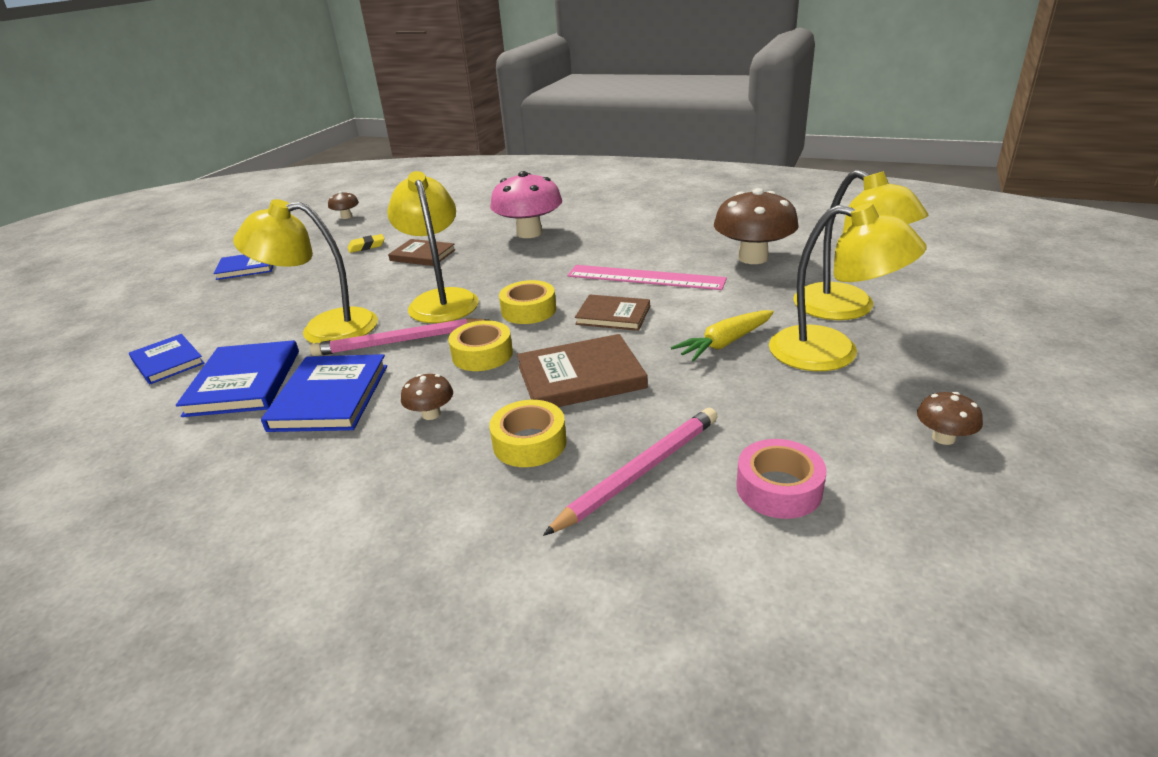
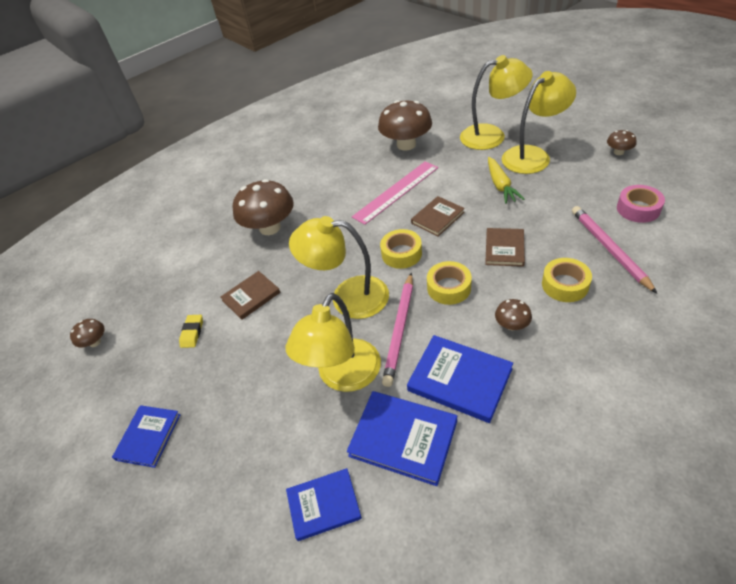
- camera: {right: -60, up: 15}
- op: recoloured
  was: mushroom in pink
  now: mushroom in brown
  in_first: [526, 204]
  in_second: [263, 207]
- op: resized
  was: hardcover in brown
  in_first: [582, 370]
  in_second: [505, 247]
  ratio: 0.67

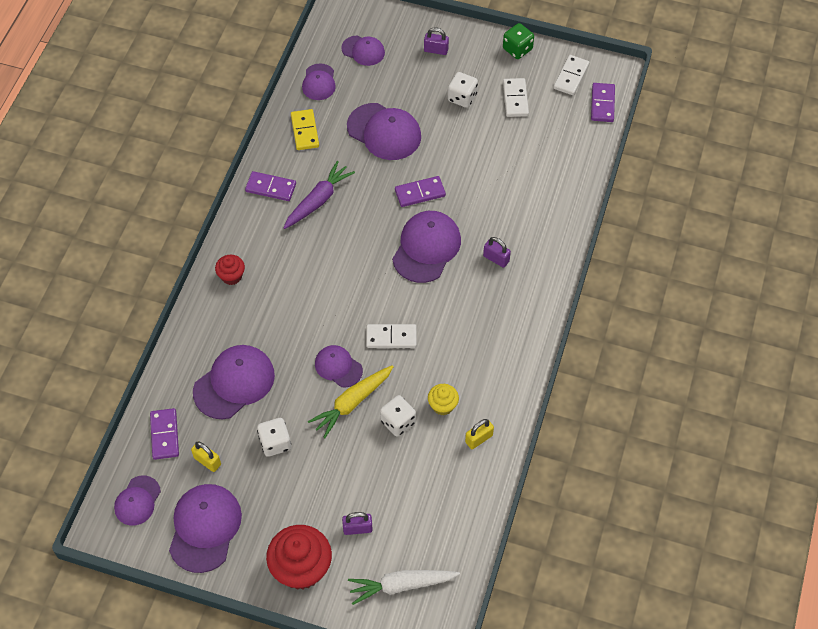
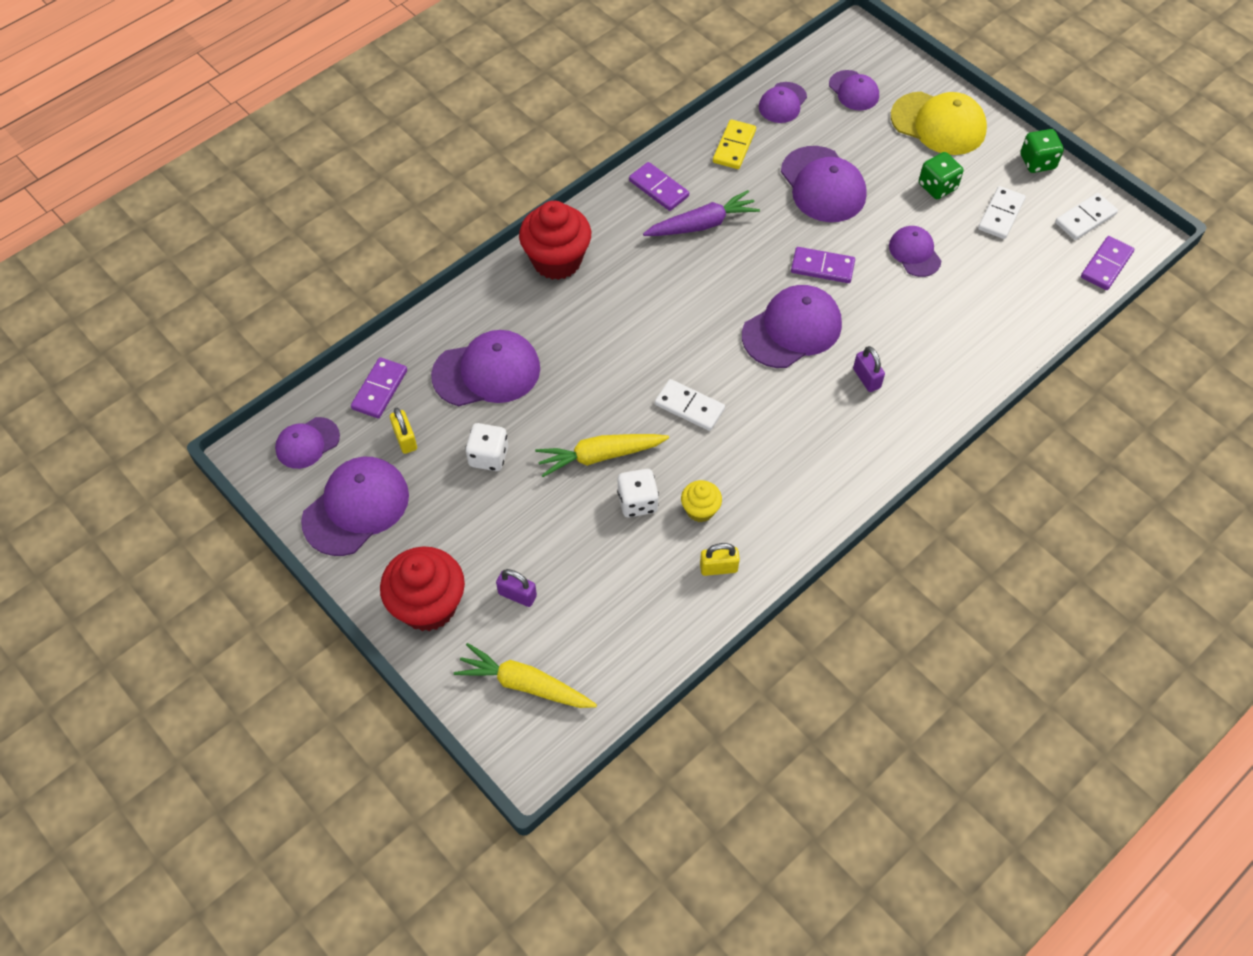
- camera: {right: 30, up: 0}
- op: resized
  was: cupcake in scarlet
  in_first: [230, 270]
  in_second: [555, 240]
  ratio: 1.94
- op: moved
  was: cap in violet
  in_first: [339, 366]
  in_second: [915, 251]
- op: recoloured
  was: carrot in white
  now: carrot in bright yellow
  in_first: [404, 587]
  in_second: [525, 675]
- op: replaced
  was: lock in violet
  now: cap in bright yellow
  in_first: [436, 41]
  in_second: [939, 123]
- op: recoloured
  was: game die in white
  now: game die in emerald
  in_first: [463, 90]
  in_second: [941, 175]

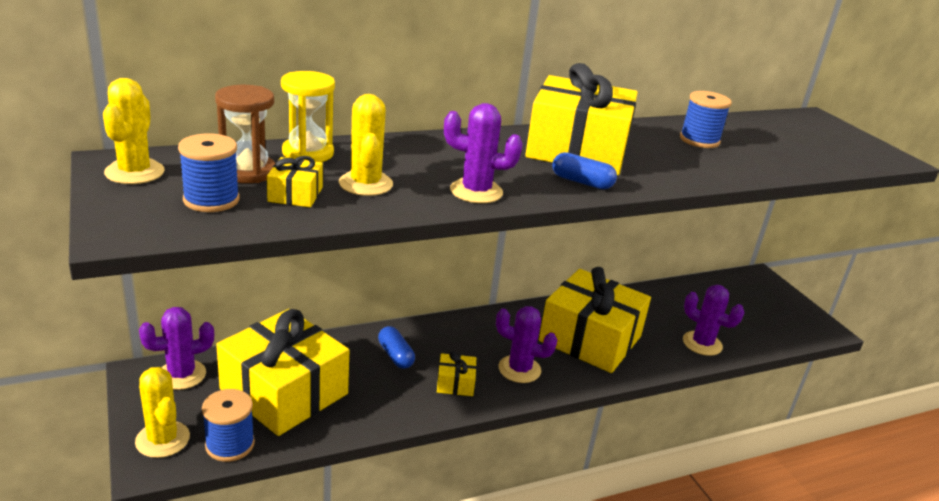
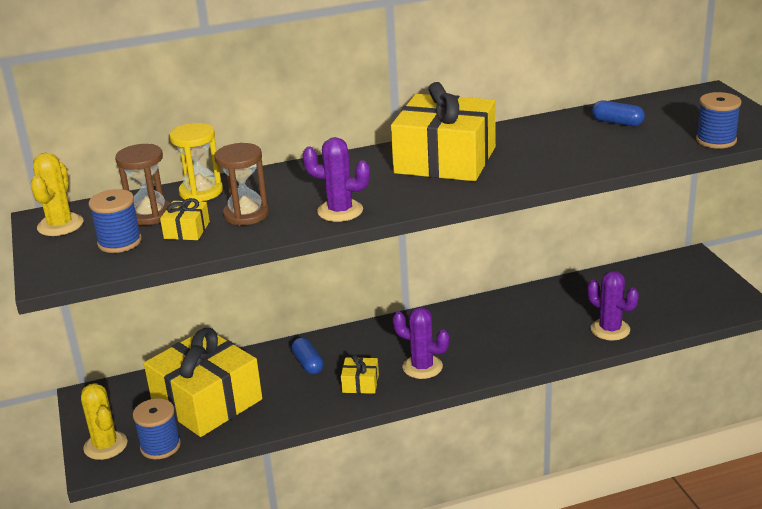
- camera: {right: 10, up: 0}
- op: removed
  was: prickly plant in violet
  in_first: [176, 348]
- op: replaced
  was: prickly plant in bright yellow
  now: sand timer in brown
  in_first: [366, 145]
  in_second: [242, 184]
- op: removed
  was: wrapped gift in bright yellow
  in_first: [595, 320]
- op: moved
  was: pill in royal blue
  in_first: [584, 170]
  in_second: [618, 113]
- op: moved
  was: bobbin in royal blue
  in_first: [706, 119]
  in_second: [718, 120]

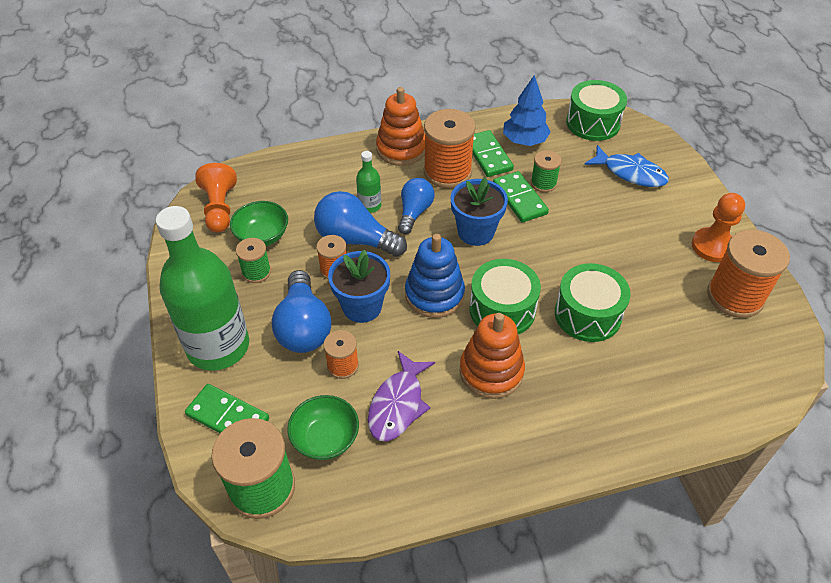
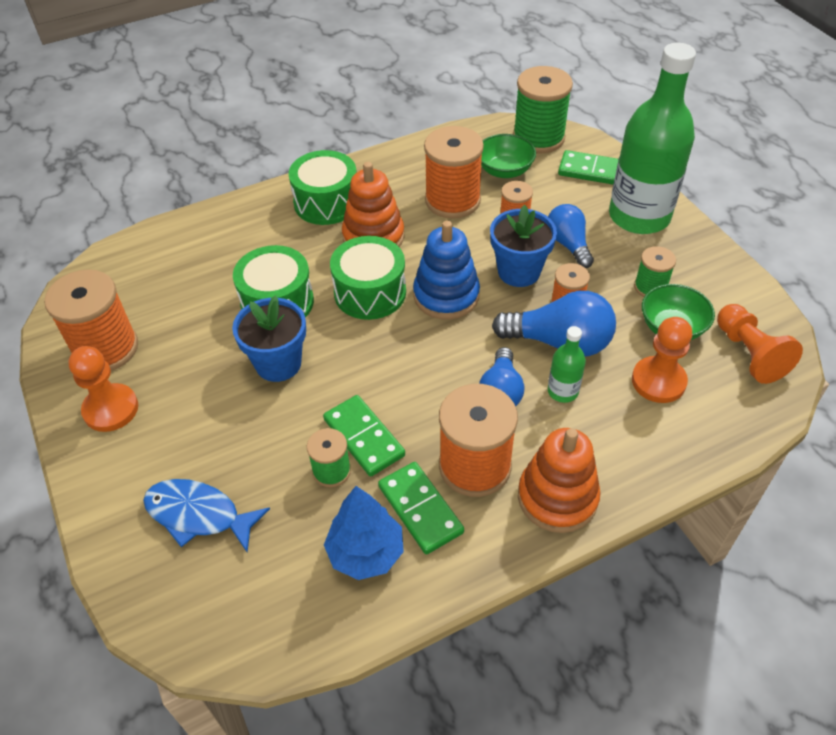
- camera: {right: 170, up: 0}
- op: resized
  was: bulb in royal blue
  in_first: [301, 311]
  in_second: [571, 236]
  ratio: 0.66
- op: replaced
  was: toy fish in violet
  now: bobbin in orange-coloured
  in_first: [401, 396]
  in_second: [454, 172]
- op: moved
  was: plant pot in royal blue
  in_first: [479, 211]
  in_second: [269, 338]
- op: moved
  was: toy drum in emerald
  in_first: [596, 110]
  in_second: [323, 187]
- op: added
  now: game pawn in orange-coloured
  in_second: [662, 360]

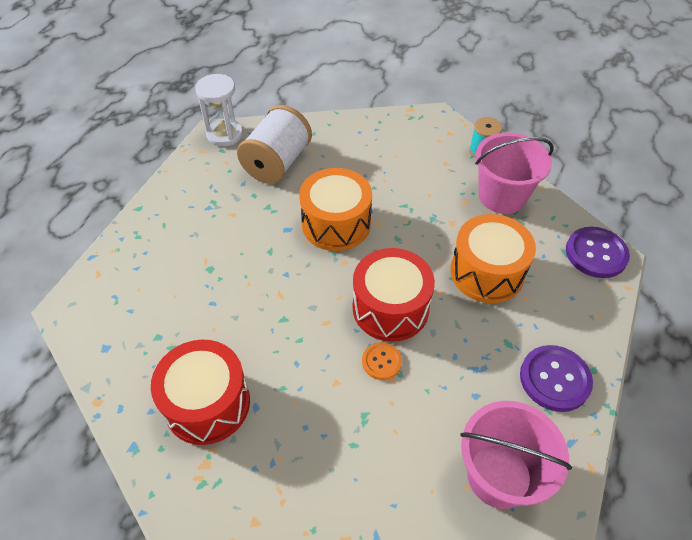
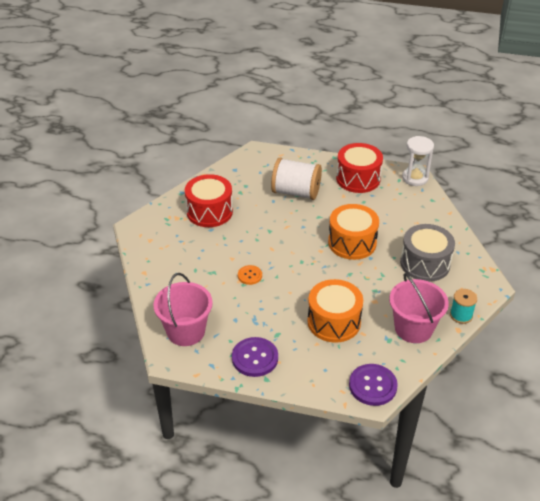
- camera: {right: 80, up: -10}
- op: moved
  was: bobbin in white
  in_first: [274, 144]
  in_second: [296, 179]
- op: moved
  was: toy drum in scarlet
  in_first: [394, 295]
  in_second: [359, 168]
- op: added
  now: toy drum in ash-grey
  in_second: [427, 253]

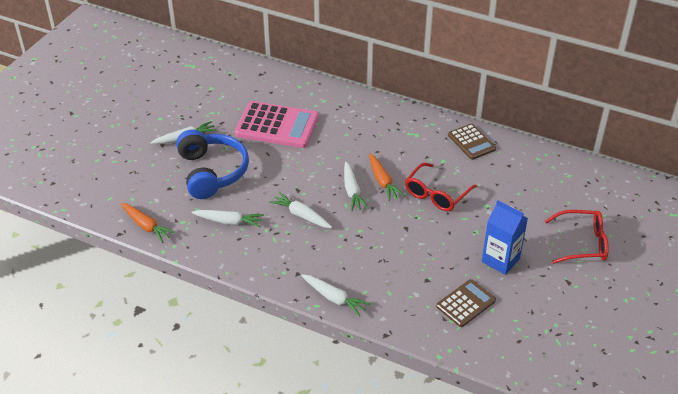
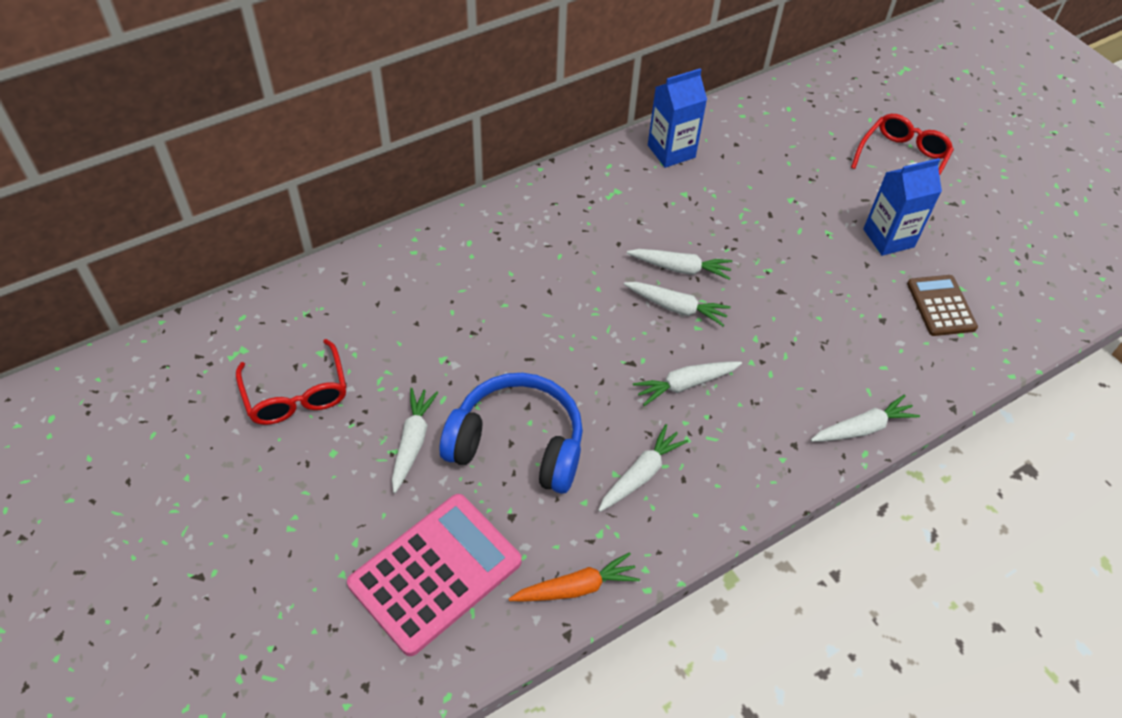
- camera: {right: -60, up: 10}
- op: moved
  was: pocket calculator in pink
  in_first: [277, 124]
  in_second: [434, 575]
- op: recoloured
  was: carrot in orange-coloured
  now: carrot in white
  in_first: [387, 177]
  in_second: [679, 264]
- op: moved
  was: glasses in scarlet
  in_first: [441, 187]
  in_second: [291, 382]
- op: replaced
  was: pocket calculator in brown
  now: milk carton in royal blue
  in_first: [472, 142]
  in_second: [677, 118]

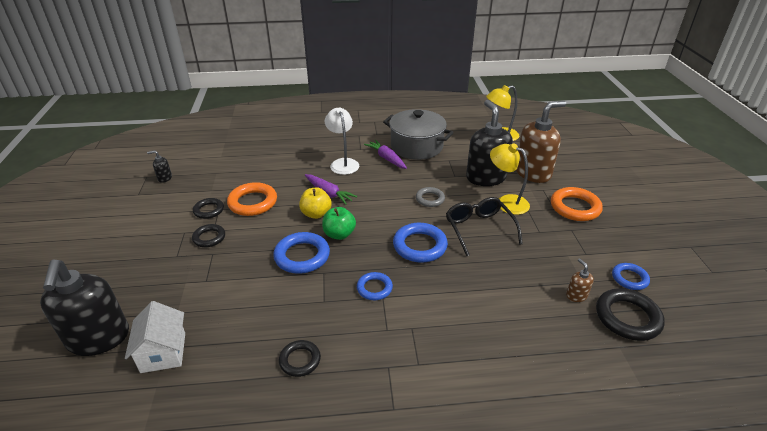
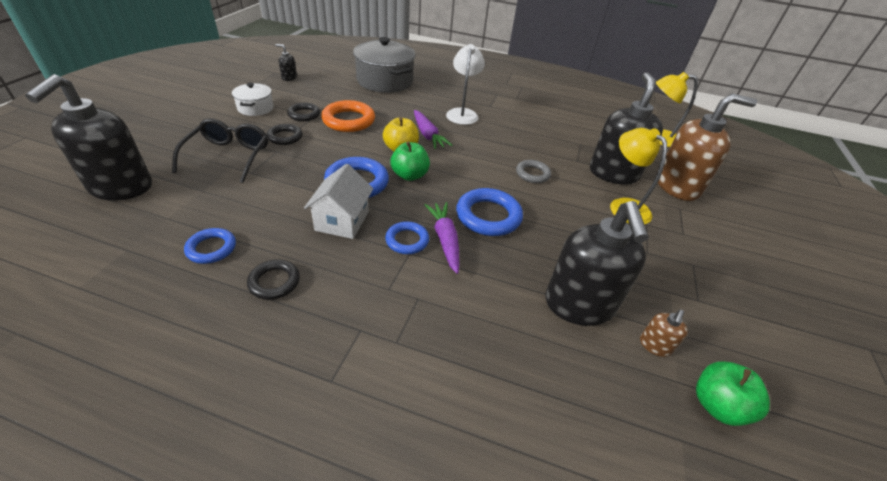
- camera: {right: 20, up: 5}
- op: moved
  was: house in white
  in_first: [155, 337]
  in_second: [338, 201]
- op: moved
  was: carrot in violet
  in_first: [385, 154]
  in_second: [441, 238]
- op: moved
  was: pot in ash-grey
  in_first: [418, 134]
  in_second: [384, 65]
- op: moved
  was: glasses in black
  in_first: [484, 226]
  in_second: [220, 150]
- op: removed
  was: ring in orange-coloured
  in_first: [577, 204]
- op: turned
  was: soap pump in brown
  in_first: [580, 280]
  in_second: [664, 333]
  clockwise: -150
- op: replaced
  was: ring in black
  now: apple in emerald
  in_first: [630, 314]
  in_second: [733, 393]
- op: moved
  was: ring in royal blue
  in_first: [631, 276]
  in_second: [210, 246]
- op: added
  now: pot in white
  in_second: [253, 99]
- op: added
  now: soap pump in black
  in_second: [597, 263]

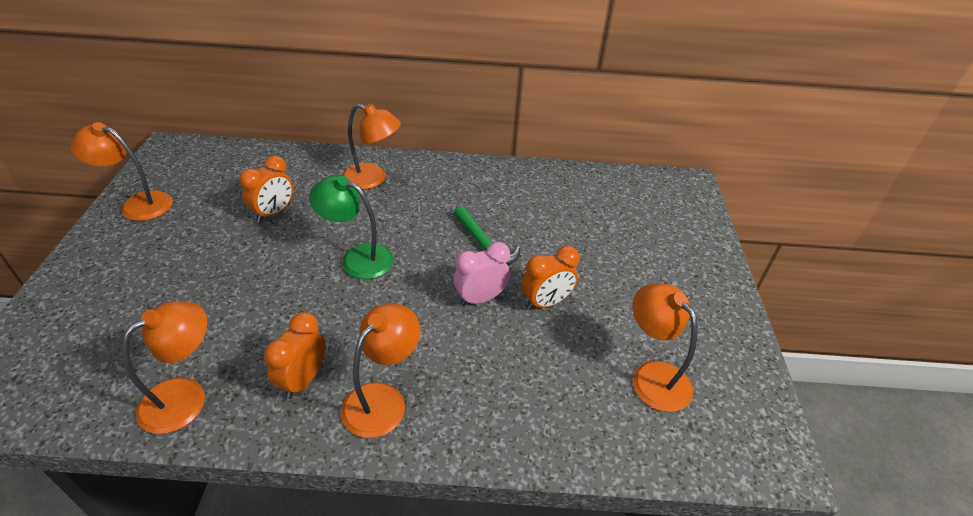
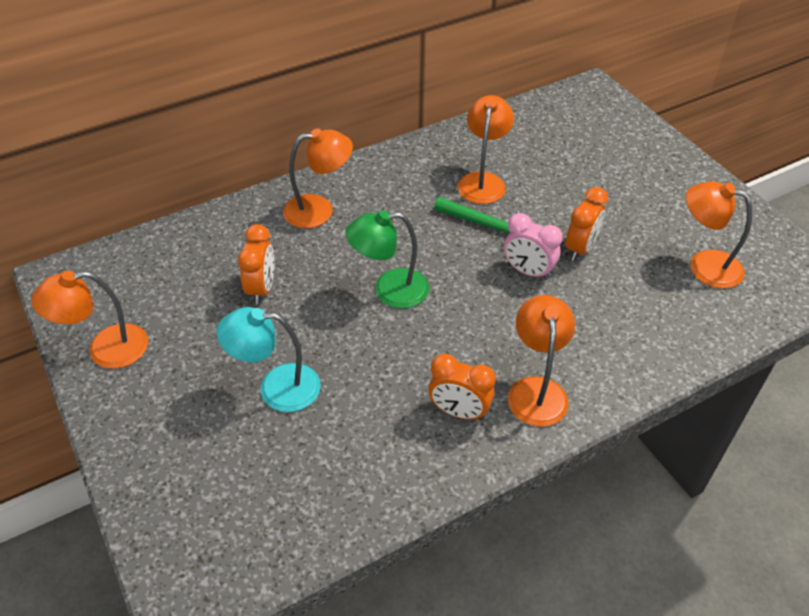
- camera: {right: -30, up: 5}
- op: moved
  was: reading lamp in orange-coloured
  in_first: [164, 368]
  in_second: [485, 149]
- op: turned
  was: clock in orange-coloured
  in_first: [294, 355]
  in_second: [462, 387]
  clockwise: -60
- op: turned
  was: clock in pink
  in_first: [482, 274]
  in_second: [533, 246]
  clockwise: -90
- op: added
  now: reading lamp in teal
  in_second: [269, 359]

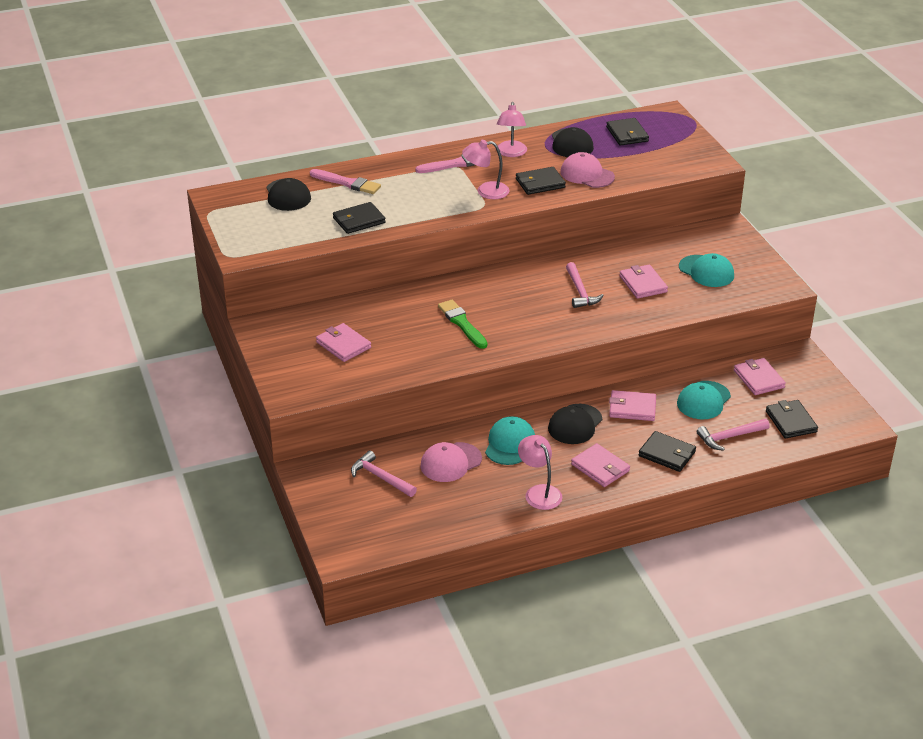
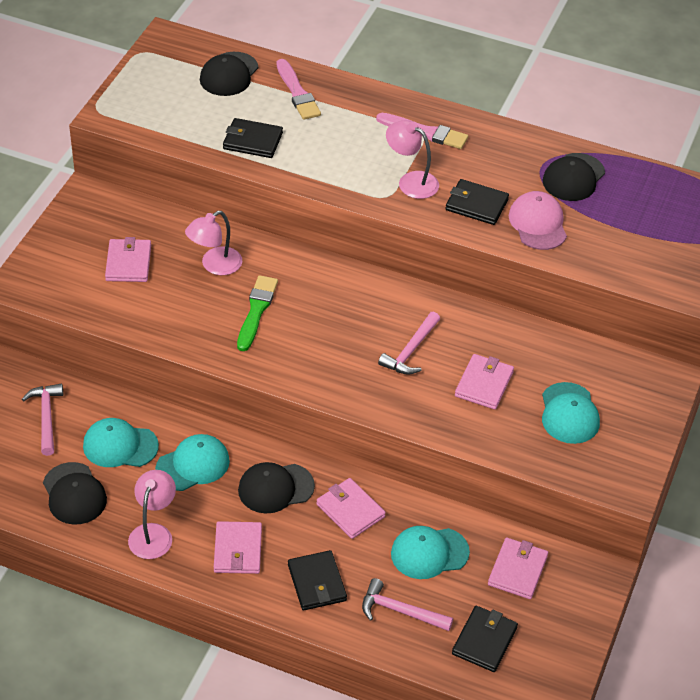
- camera: {right: 40, up: 10}
- op: recoloured
  was: cap in pink
  now: cap in teal
  in_first: [451, 462]
  in_second: [121, 442]
- op: moved
  was: reading lamp in pink
  in_first: [512, 129]
  in_second: [213, 243]
- op: removed
  was: billfold in black
  in_first: [627, 132]
- op: added
  now: cap in black
  in_second: [75, 493]

